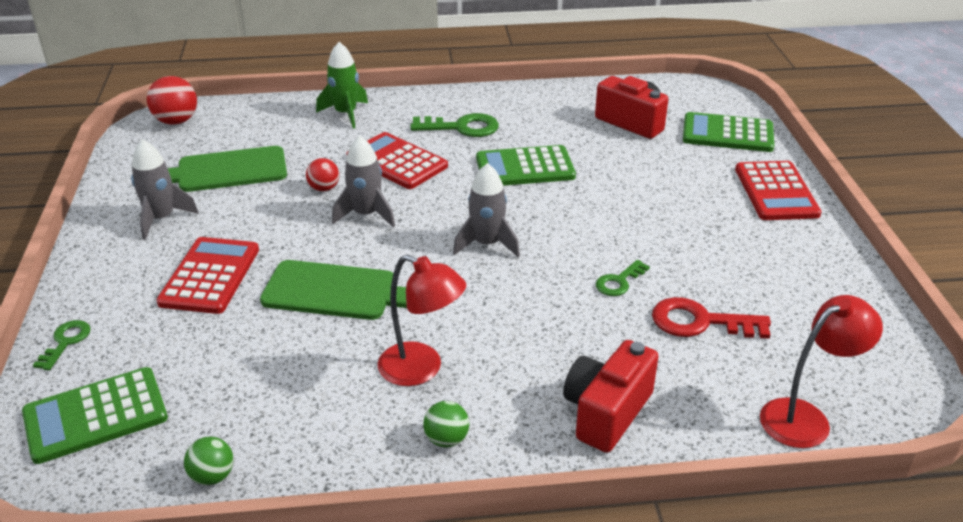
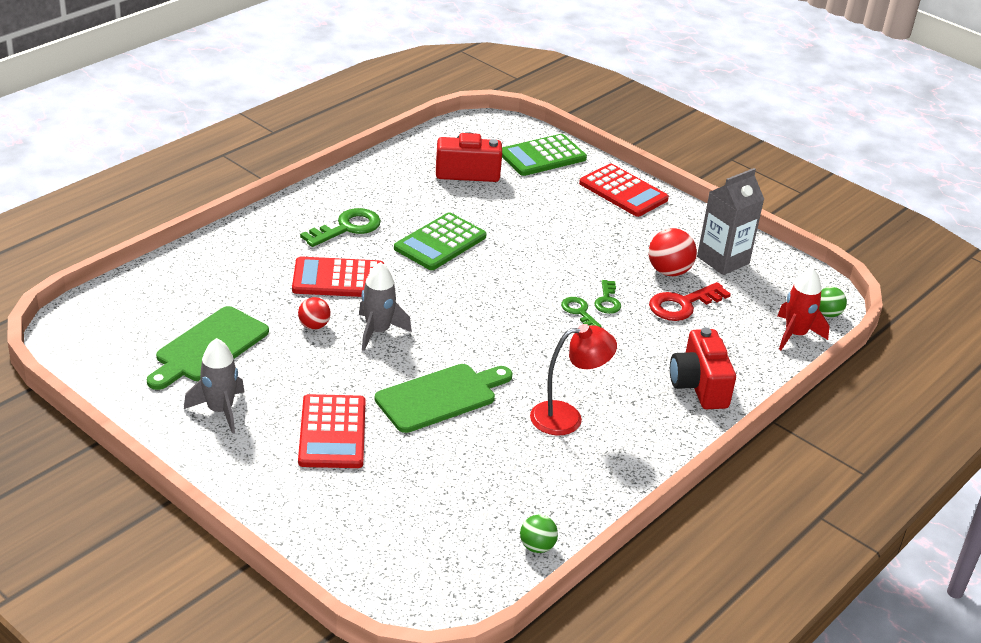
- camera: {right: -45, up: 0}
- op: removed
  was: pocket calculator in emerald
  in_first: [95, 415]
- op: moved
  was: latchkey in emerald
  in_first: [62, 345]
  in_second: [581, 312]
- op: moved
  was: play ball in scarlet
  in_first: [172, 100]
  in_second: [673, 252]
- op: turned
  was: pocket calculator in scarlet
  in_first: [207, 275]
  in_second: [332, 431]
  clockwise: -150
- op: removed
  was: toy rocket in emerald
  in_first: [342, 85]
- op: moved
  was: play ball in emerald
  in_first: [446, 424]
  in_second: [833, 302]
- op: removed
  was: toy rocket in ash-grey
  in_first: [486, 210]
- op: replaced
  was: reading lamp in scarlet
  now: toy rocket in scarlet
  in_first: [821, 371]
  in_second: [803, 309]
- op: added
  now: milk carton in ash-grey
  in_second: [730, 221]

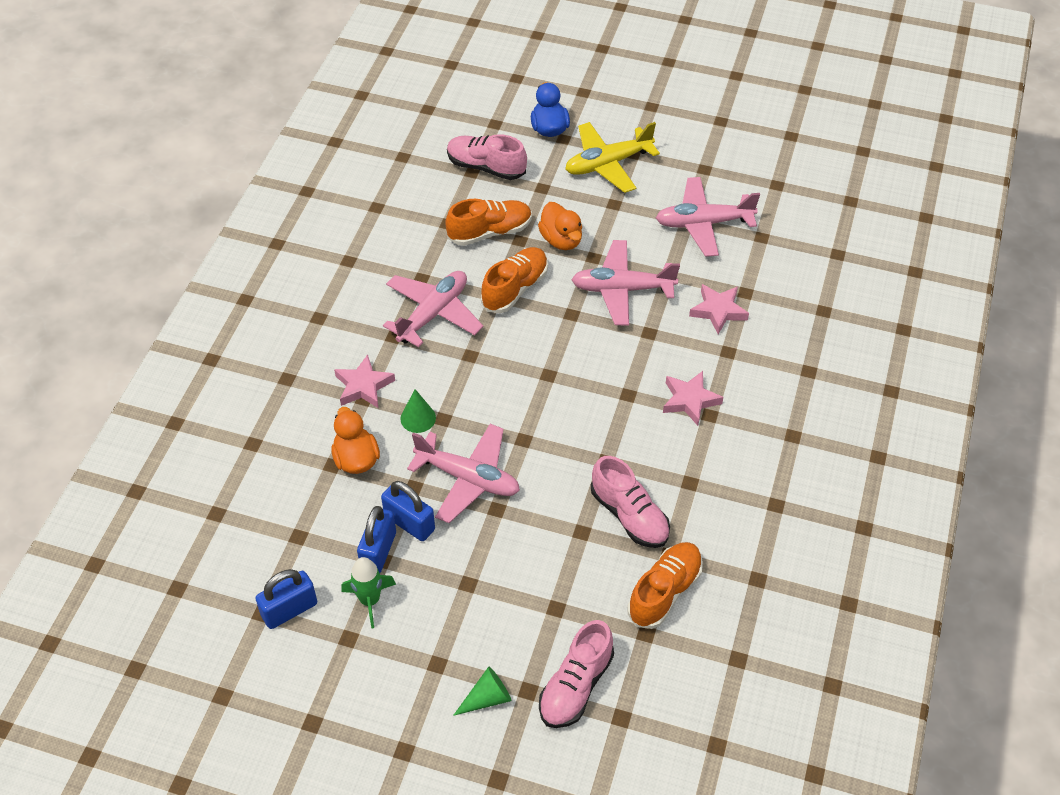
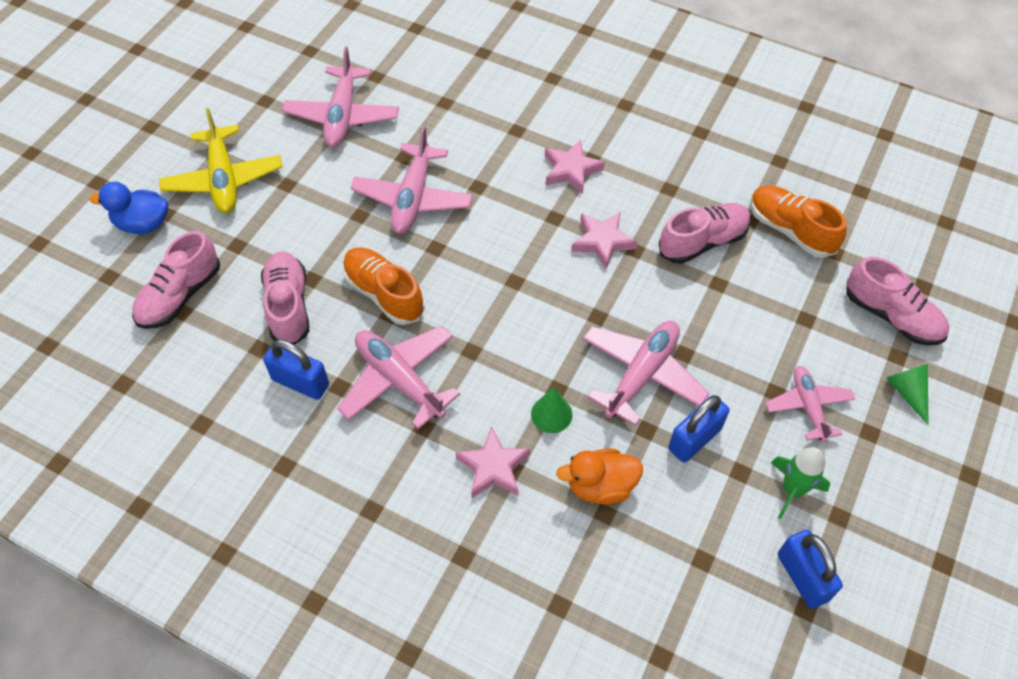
- camera: {right: -80, up: 5}
- op: moved
  was: lock in royal blue
  in_first: [376, 539]
  in_second: [296, 369]
- op: recoloured
  was: lace-up shoe in orange-coloured
  now: lace-up shoe in pink
  in_first: [488, 222]
  in_second: [285, 298]
- op: removed
  was: rubber duck in orange-coloured
  in_first: [560, 226]
- op: moved
  was: star shape in pink
  in_first: [719, 309]
  in_second: [604, 240]
- op: added
  now: aeroplane in pink
  in_second: [810, 404]

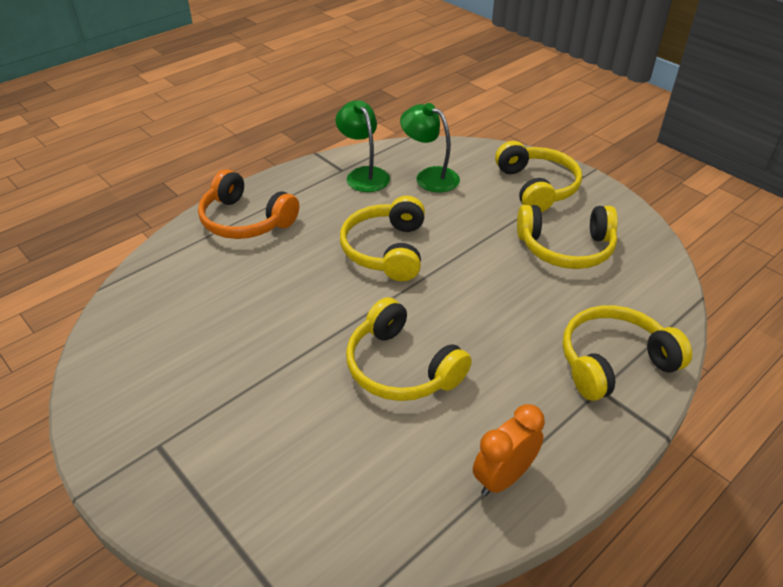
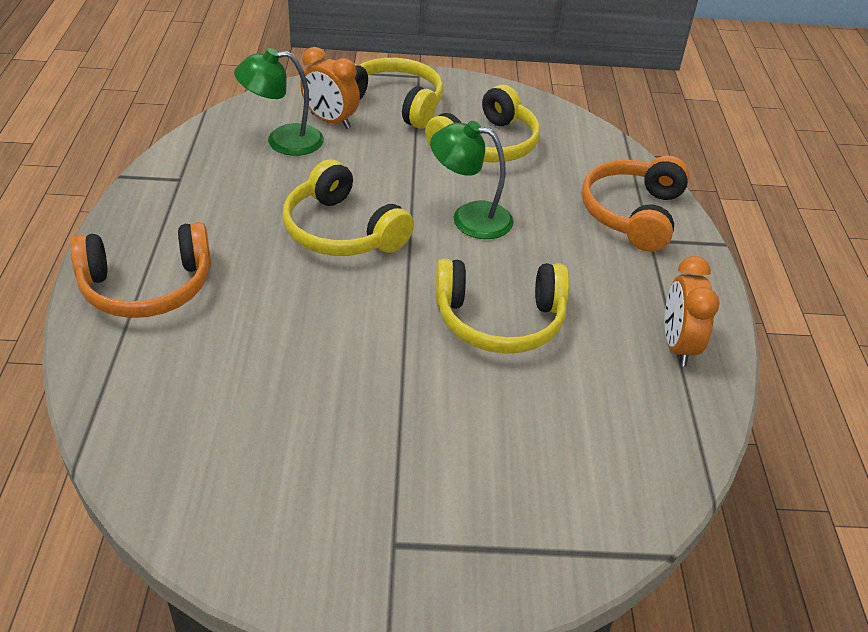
- camera: {right: -50, up: 0}
- op: moved
  was: reading lamp in emerald
  in_first: [362, 146]
  in_second: [472, 180]
- op: recoloured
  was: headphones in bright yellow
  now: headphones in orange-coloured
  in_first: [627, 353]
  in_second: [636, 203]
- op: added
  now: clock in orange-coloured
  in_second: [330, 88]

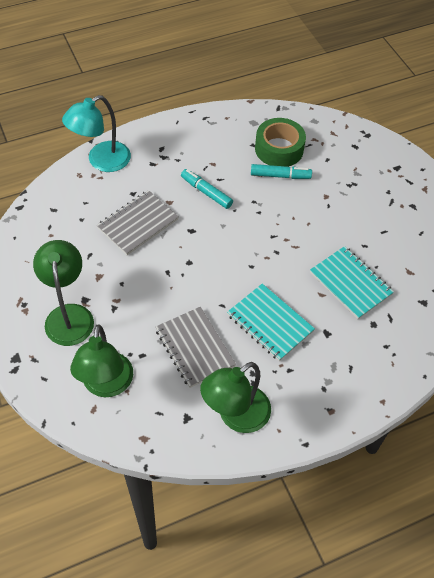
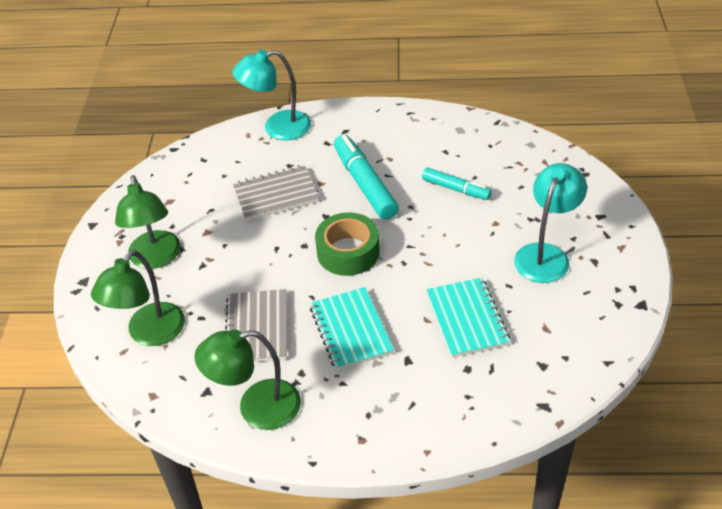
- camera: {right: 30, up: -10}
- op: turned
  was: reading lamp in emerald
  in_first: [63, 293]
  in_second: [148, 222]
  clockwise: 150
- op: resized
  was: marker pen in teal
  in_first: [207, 189]
  in_second: [366, 177]
  ratio: 1.65
- op: moved
  was: tape in emerald
  in_first: [280, 142]
  in_second: [347, 244]
- op: added
  now: reading lamp in teal
  in_second: [550, 223]

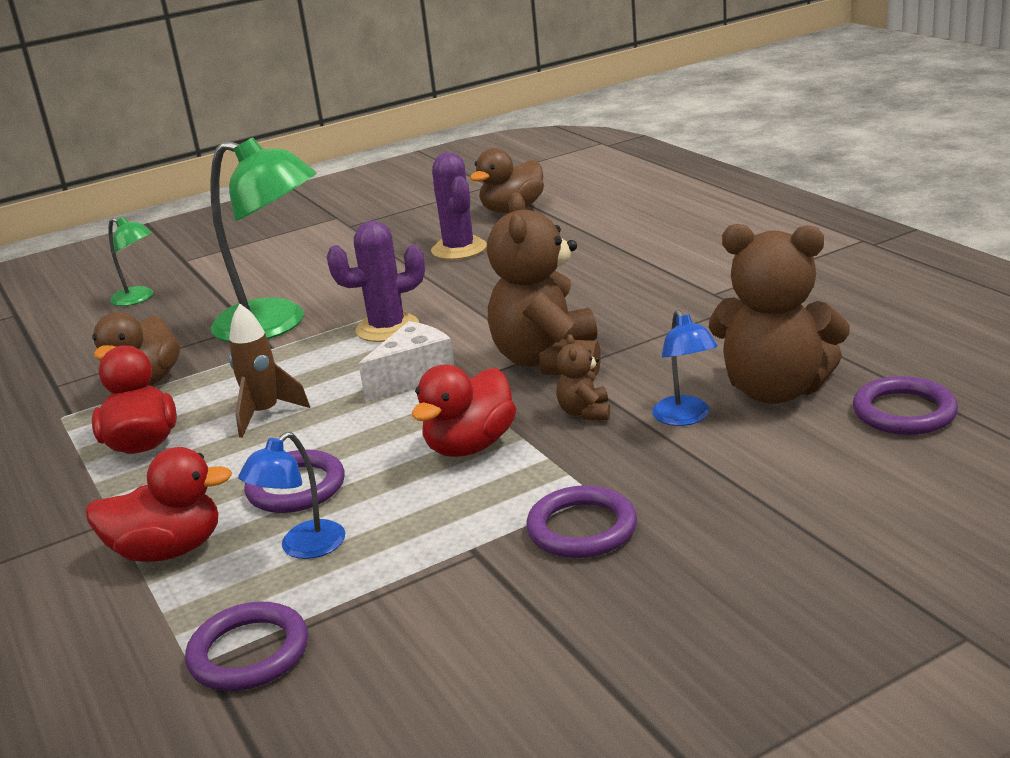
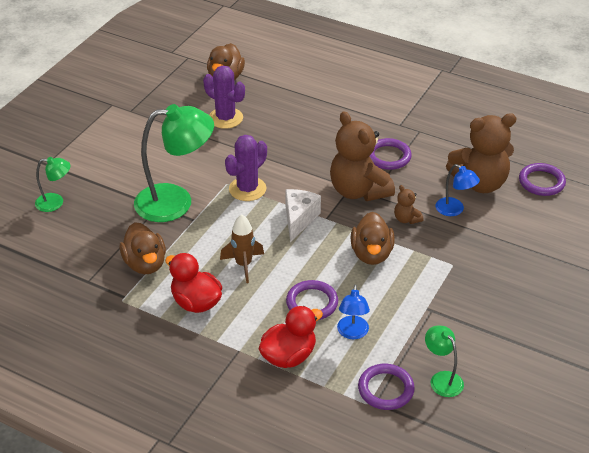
- camera: {right: -35, up: 15}
- op: recoloured
  was: rubber duck in scarlet
  now: rubber duck in brown
  in_first: [464, 410]
  in_second: [373, 238]
- op: moved
  was: ring in violet
  in_first: [581, 521]
  in_second: [390, 154]
- op: added
  now: reading lamp in emerald
  in_second: [444, 361]

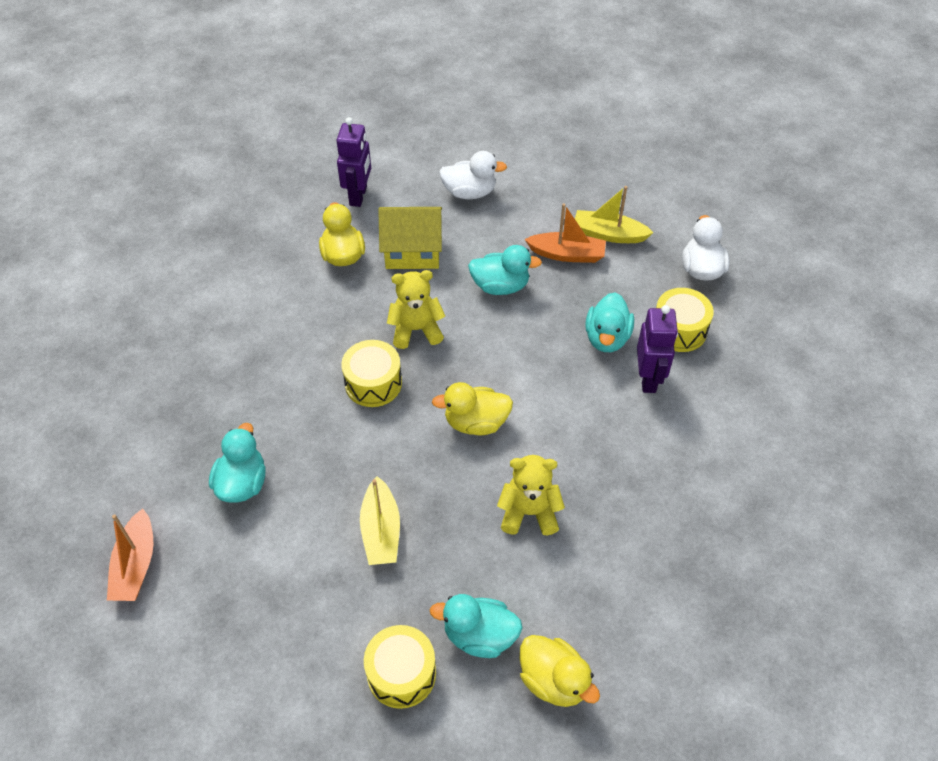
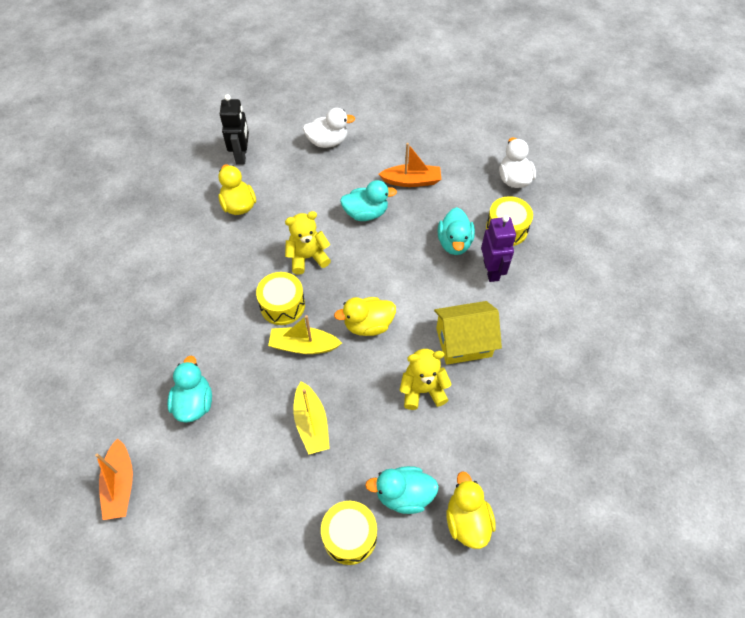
- camera: {right: -10, up: 5}
- op: recoloured
  was: toy robot in violet
  now: toy robot in black
  in_first: [354, 162]
  in_second: [234, 129]
- op: moved
  was: house in bright yellow
  in_first: [410, 238]
  in_second: [468, 333]
- op: turned
  was: rubber duck in bright yellow
  in_first: [560, 671]
  in_second: [471, 510]
  clockwise: -135
- op: moved
  was: boat in bright yellow
  in_first: [614, 214]
  in_second: [305, 334]

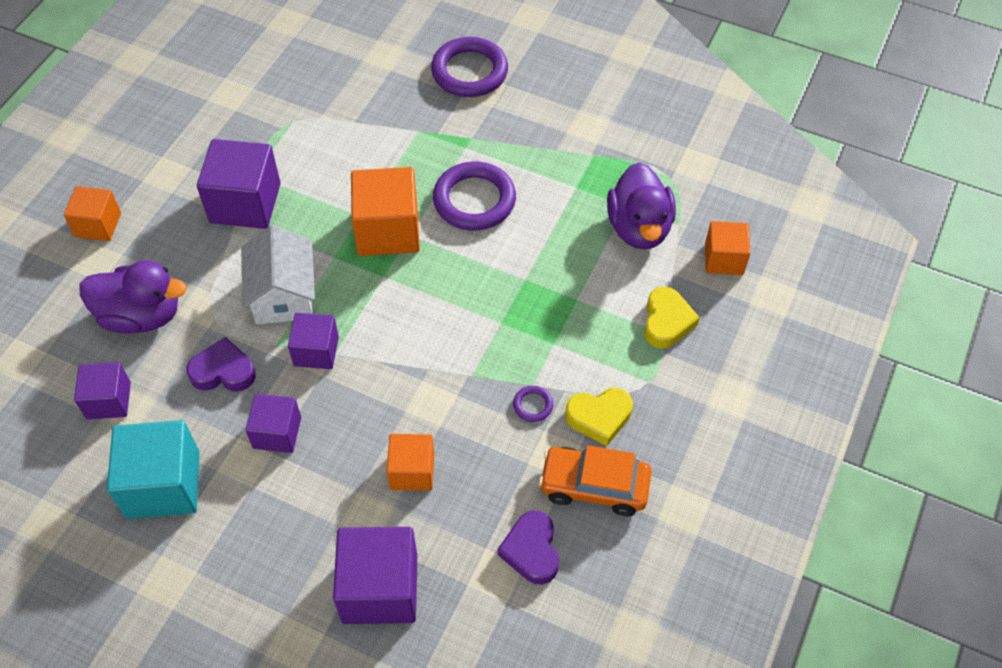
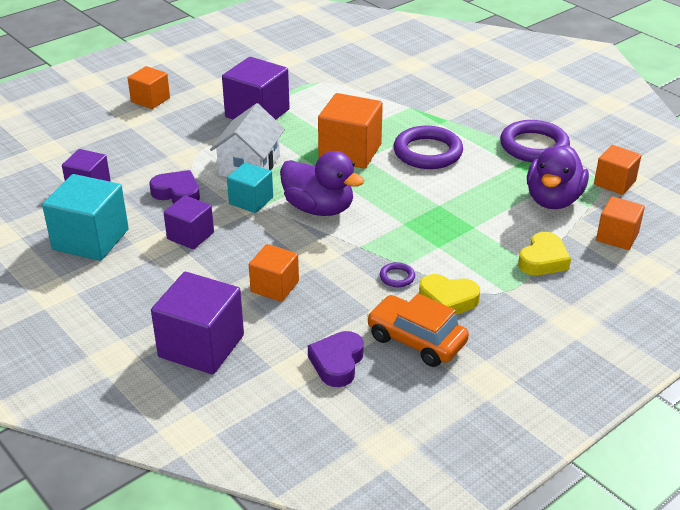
- camera: {right: 25, up: -20}
- op: moved
  was: rubber duck in violet
  in_first: [133, 297]
  in_second: [322, 183]
- op: recoloured
  was: block in violet
  now: block in teal
  in_first: [313, 341]
  in_second: [250, 187]
- op: moved
  was: ring in violet
  in_first: [469, 67]
  in_second: [535, 141]
- op: added
  now: block in orange-coloured
  in_second: [617, 170]

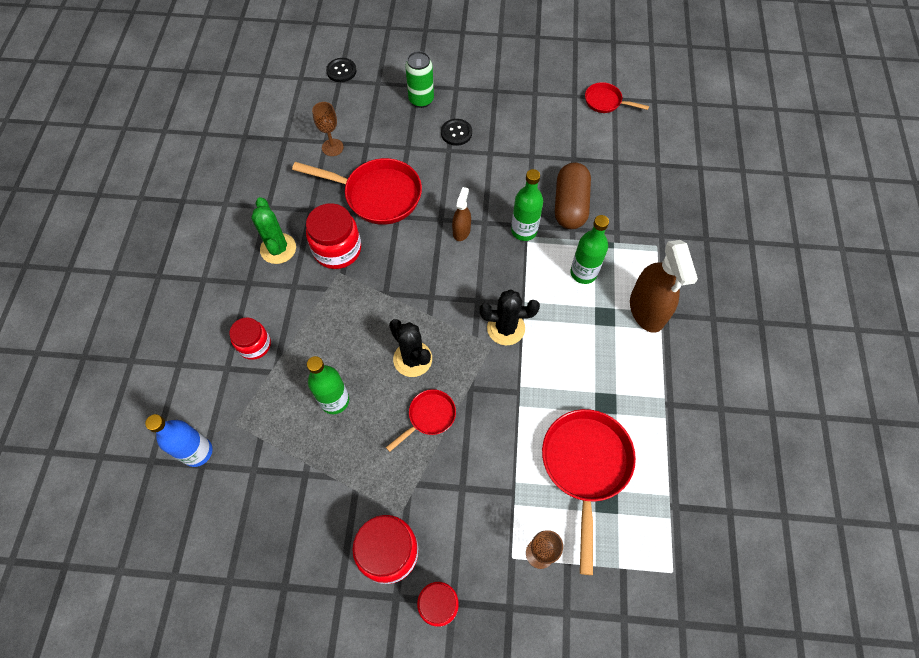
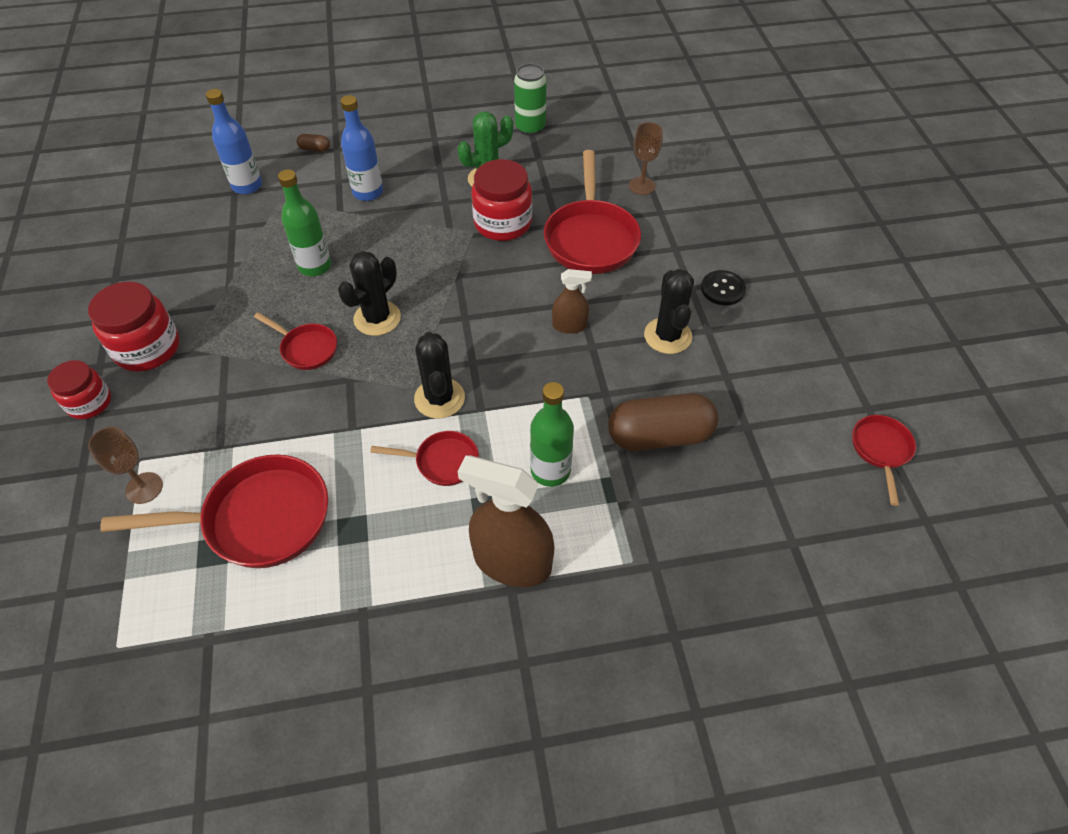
- camera: {right: 75, up: -10}
- op: replaced
  was: jam jar in scarlet
  now: bottle in royal blue
  in_first: [250, 339]
  in_second: [362, 148]
- op: removed
  was: sewing button in black
  in_first: [341, 70]
- op: moved
  was: tin in emerald
  in_first: [419, 79]
  in_second: [530, 99]
- op: removed
  was: bottle in emerald
  in_first: [527, 205]
- op: turned
  was: spray cleaner in brown
  in_first: [664, 286]
  in_second: [506, 521]
  clockwise: 45
- op: added
  now: pill in brown
  in_second: [313, 143]
- op: added
  now: pan in scarlet
  in_second: [424, 458]
- op: added
  now: prickly plant in black
  in_second: [669, 311]

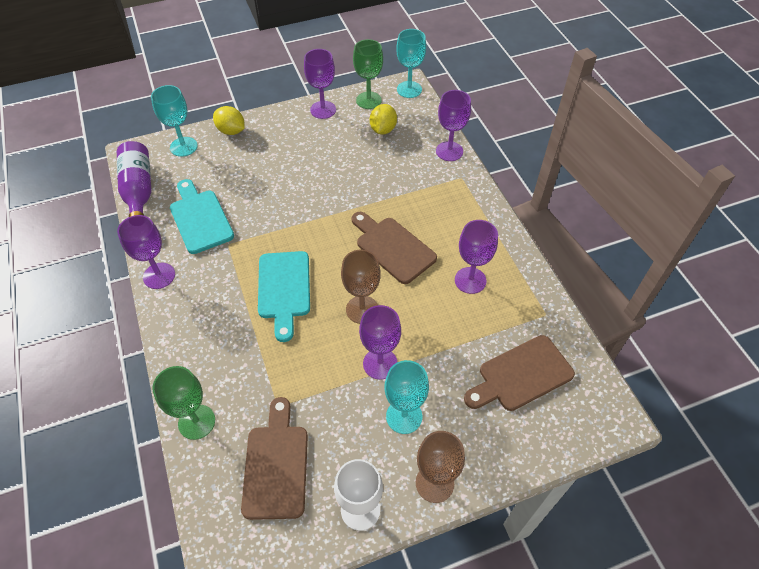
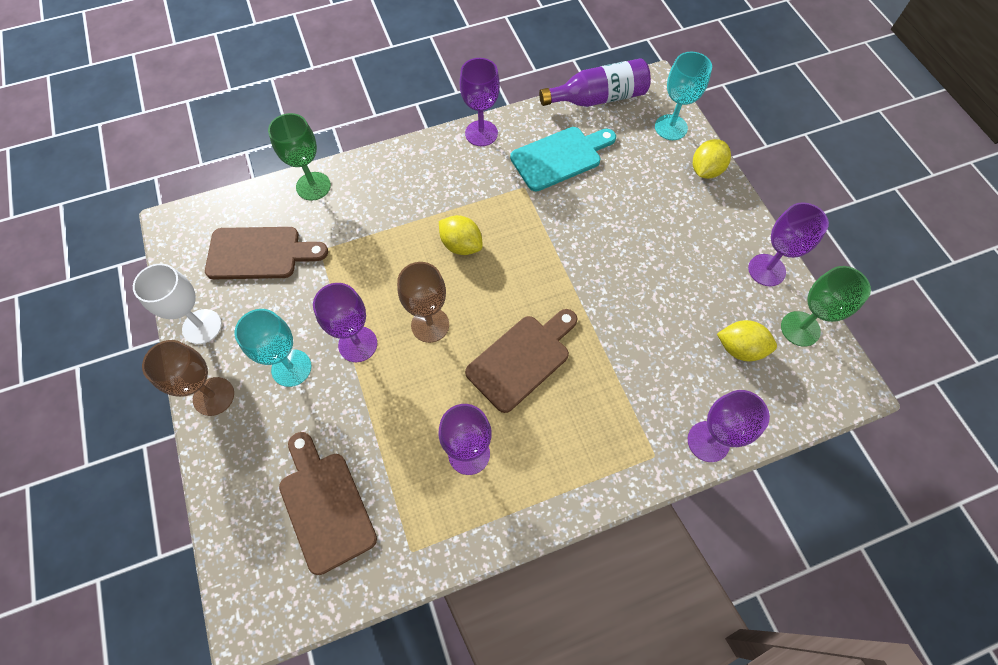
- camera: {right: 90, up: 10}
- op: replaced
  was: bread board in teal
  now: citrus fruit in bright yellow
  in_first: [284, 296]
  in_second: [461, 235]
- op: removed
  was: goblet in teal
  in_first: [411, 63]

